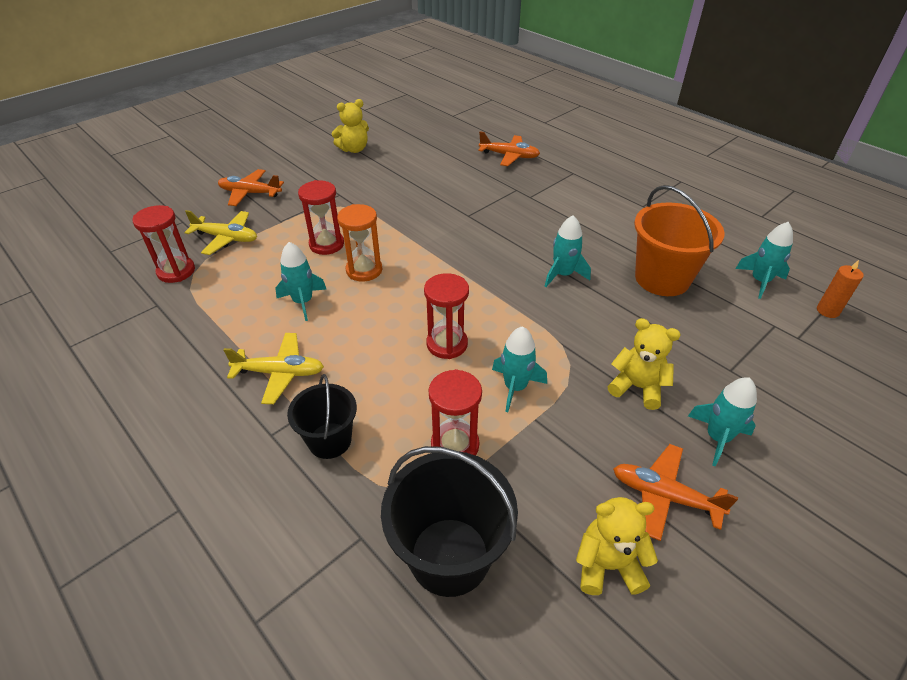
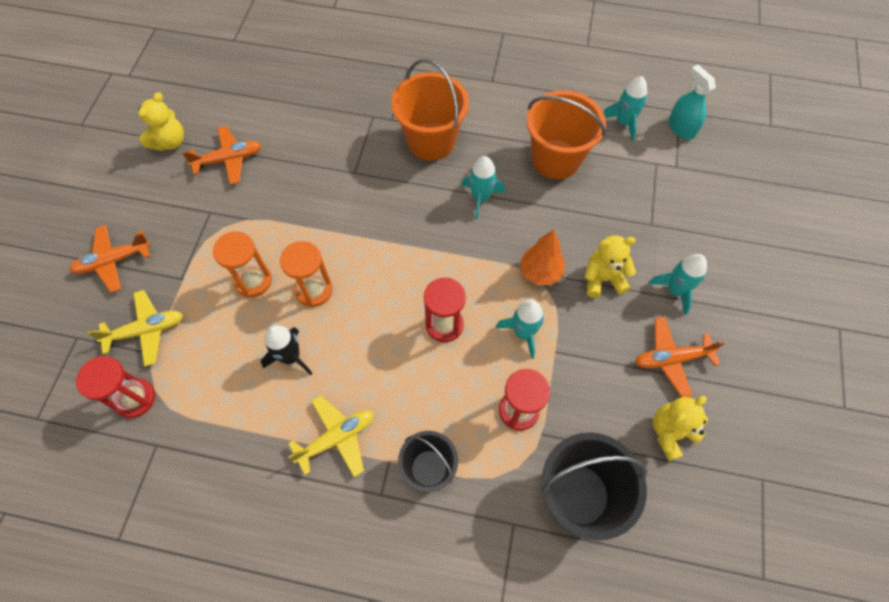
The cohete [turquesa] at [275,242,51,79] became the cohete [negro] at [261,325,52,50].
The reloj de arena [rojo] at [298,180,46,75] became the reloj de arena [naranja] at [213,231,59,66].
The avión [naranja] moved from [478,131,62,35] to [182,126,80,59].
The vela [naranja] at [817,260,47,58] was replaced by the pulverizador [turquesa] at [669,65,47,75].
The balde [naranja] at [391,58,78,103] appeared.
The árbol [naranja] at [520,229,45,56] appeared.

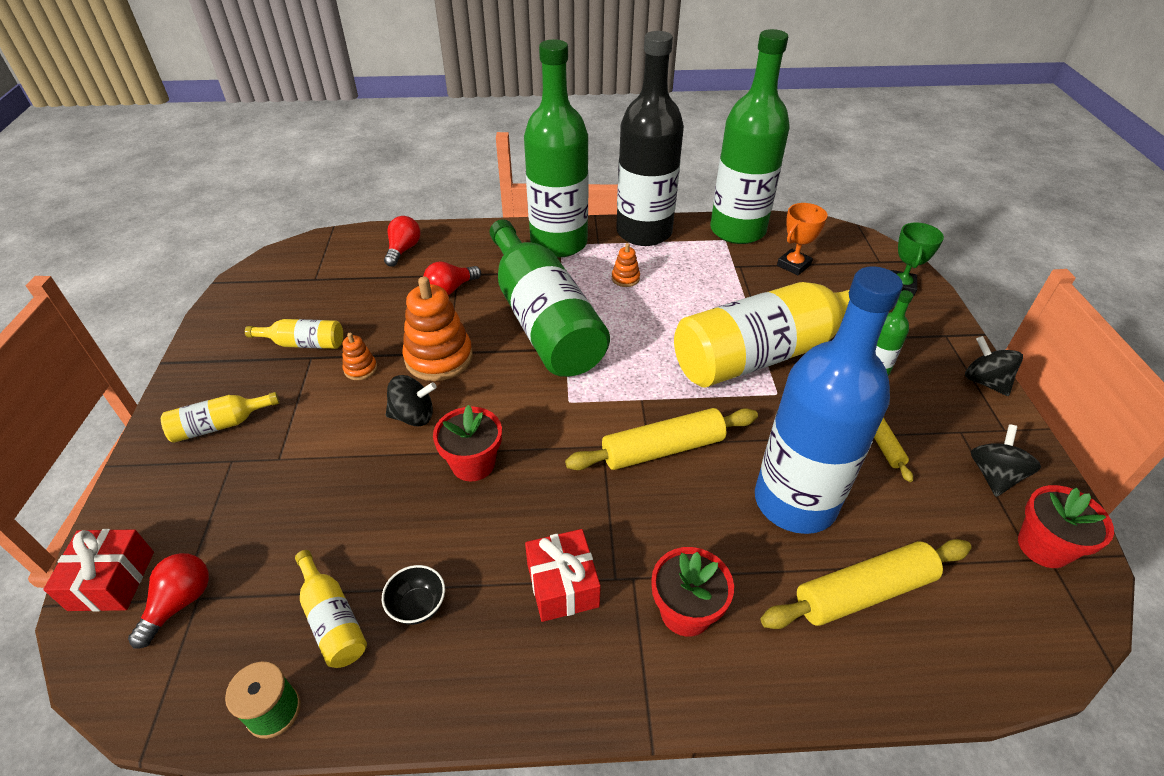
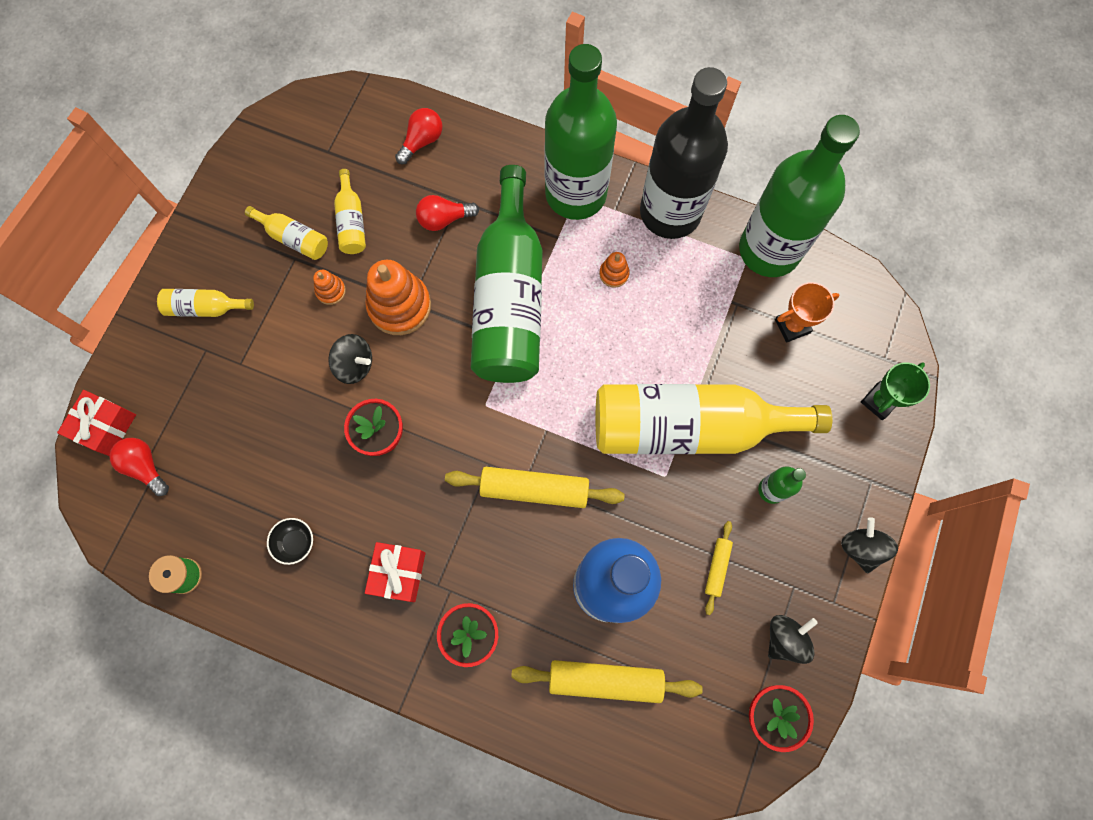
The bombilla [rojo] at [128,553,81,96] turned 90 degrees counterclockwise.
The botella [amarillo] moved from [295,550,72,118] to [334,169,32,85].

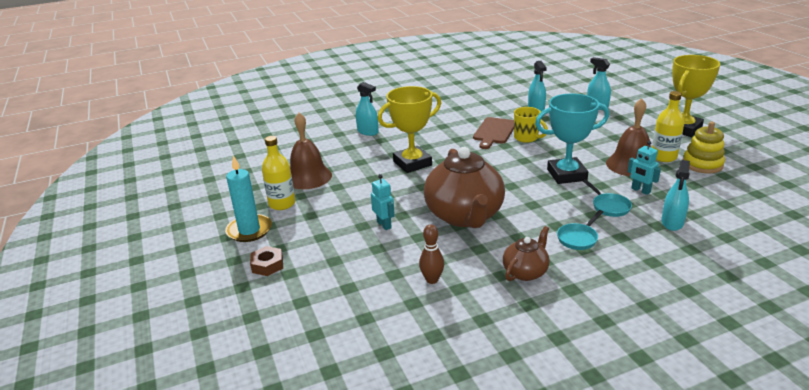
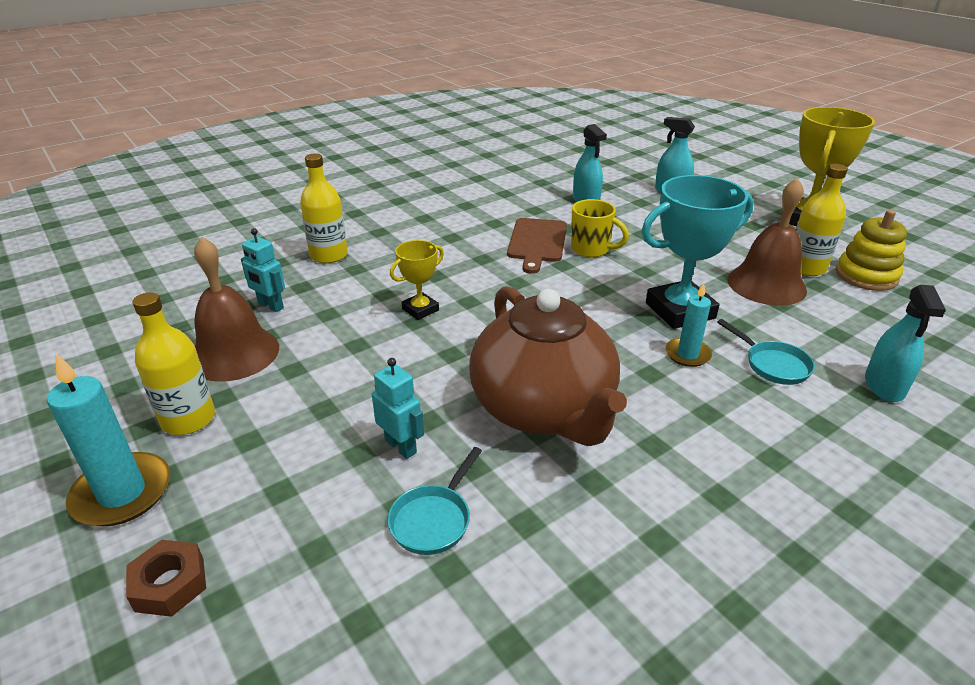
The pulverizador [turquesa] at [356,82,23,54] was replaced by the botella [amarillo] at [300,154,48,110].
The trofeo [amarillo] at [378,86,63,87] changed to 0.53 times the size.
The bolo [marrón] at [419,224,25,60] disappeared.
The tetera [marrón] at [503,226,47,55] disappeared.
The sartén [turquesa] moved from [557,210,46,40] to [388,447,94,108].
The robot [turquesa] moved from [627,141,34,54] to [241,228,44,84].
The vela [turquesa] at [666,283,46,84] appeared.

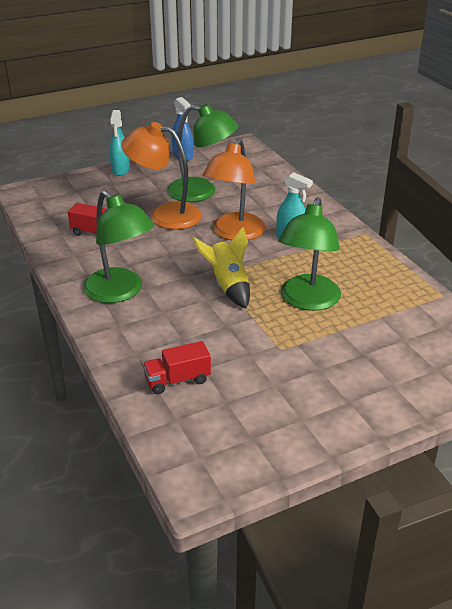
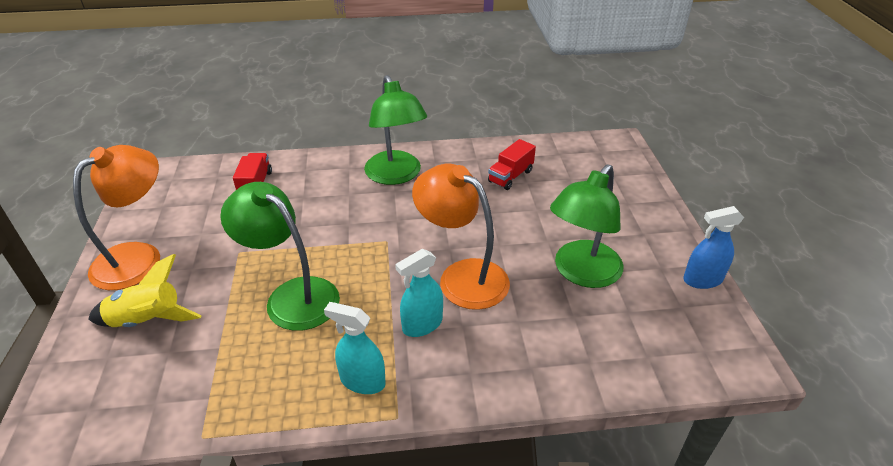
The lámpara [verde] at [83,191,71,112] turned 90 degrees counterclockwise.
The pulverizador [turquesa] moved from [109,110,21,66] to [324,302,62,92].
The lámpara [naranja] moved from [121,122,81,108] to [73,145,87,145].
The cohete [amarillo] moved from [192,227,58,81] to [88,254,114,73].

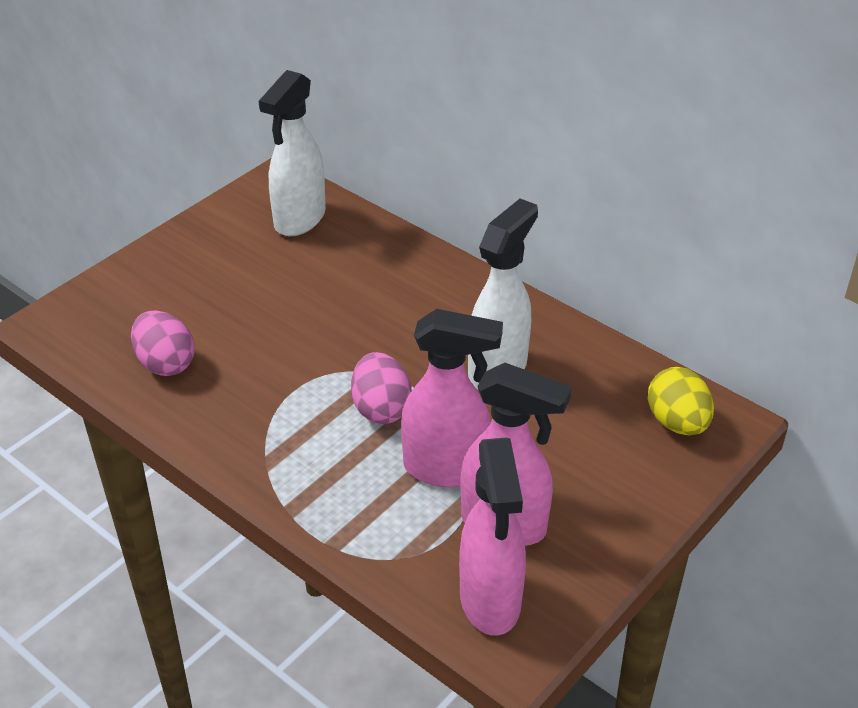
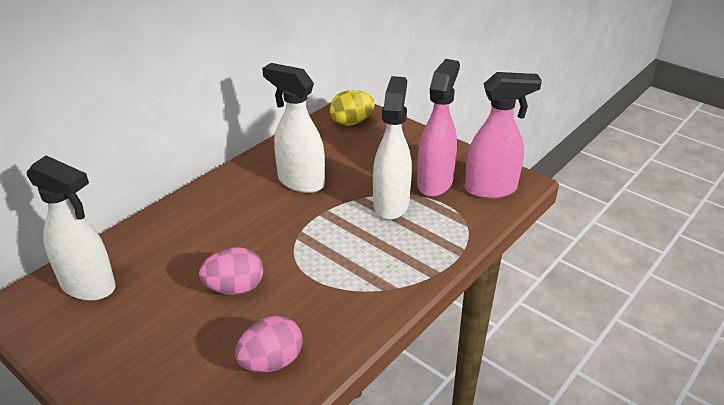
The huevo [rosa] moved from [351,352,61,72] to [199,247,64,48].
The pulverizador [rosa] at [401,309,102,179] became the pulverizador [blanco] at [373,76,39,144].

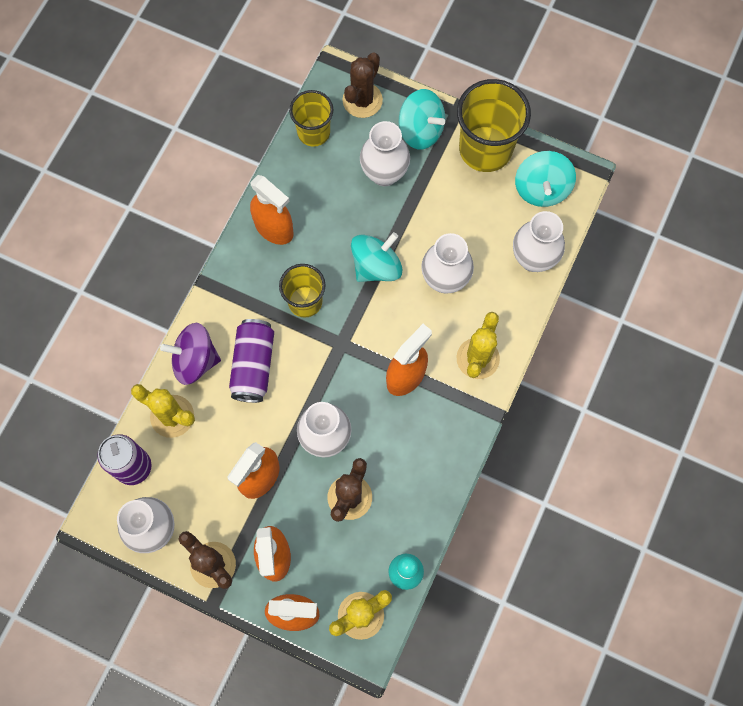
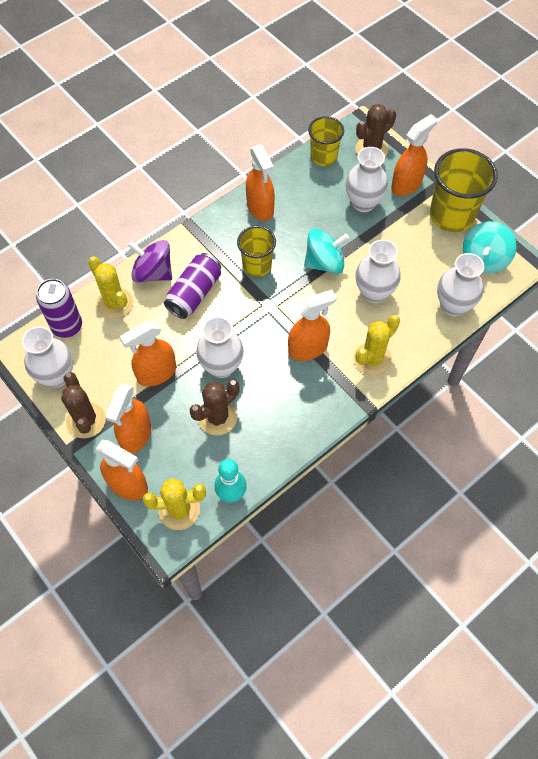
The peonza [turquesa] at [399,89,46,61] was replaced by the pulverizador [naranja] at [391,114,47,82].

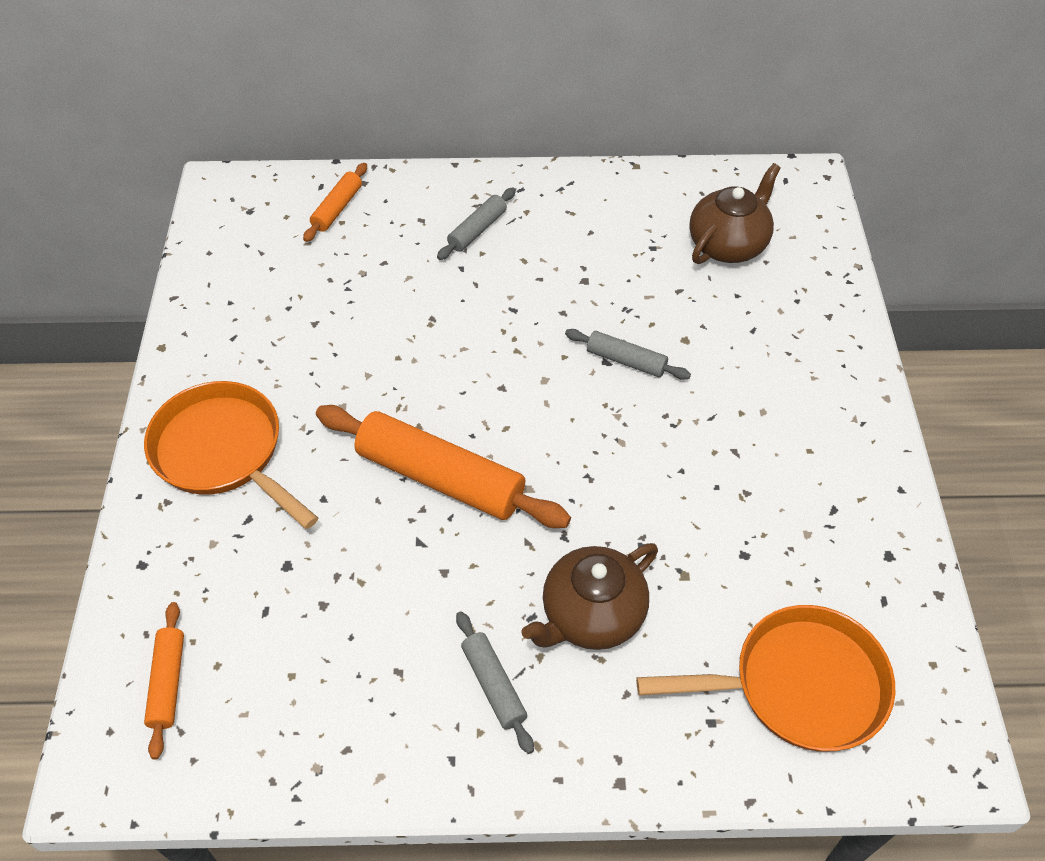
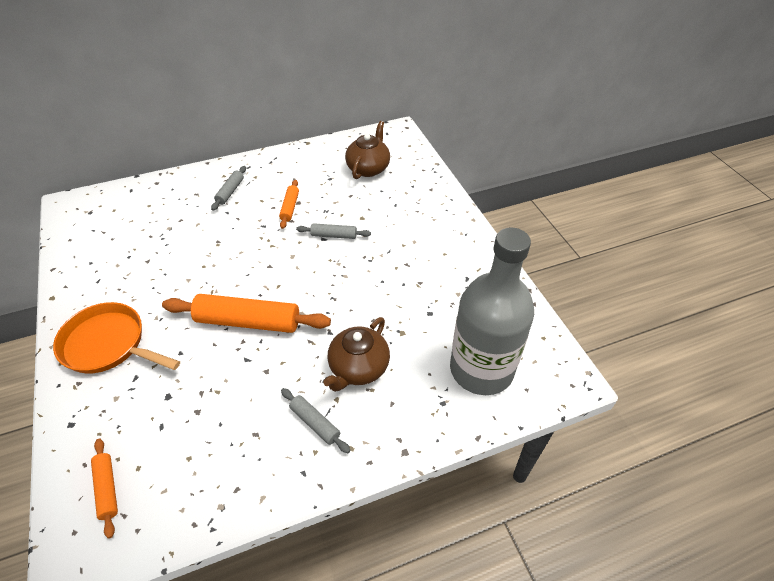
The rodillo [naranja] moved from [303,163,64,79] to [279,180,20,49].
The sartén [naranja] at [636,605,259,146] was replaced by the botella [gris] at [450,227,84,168].

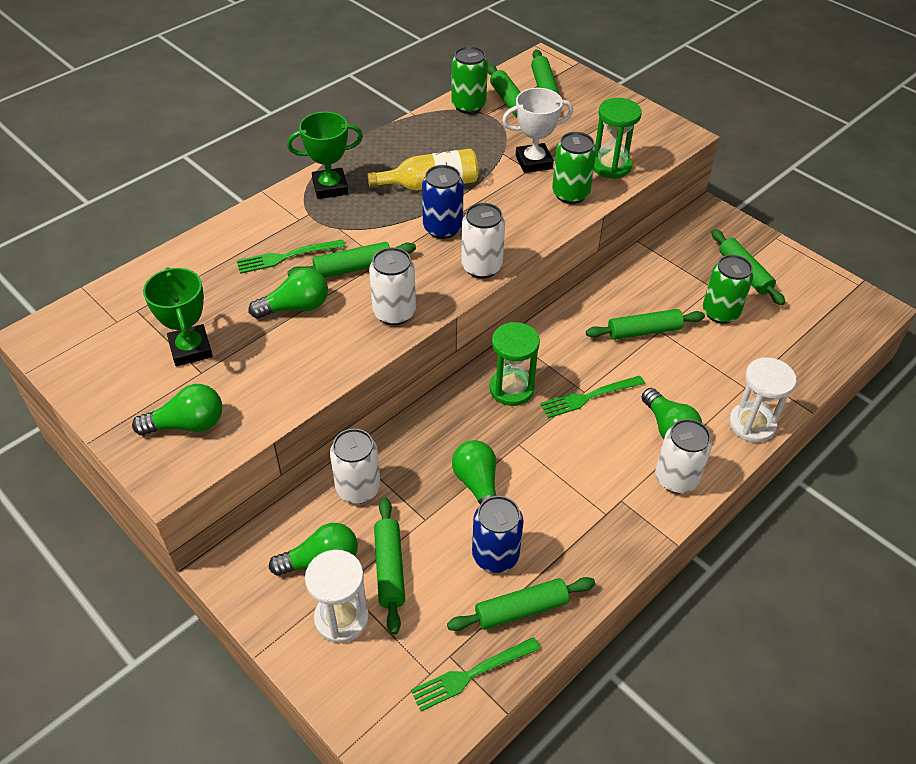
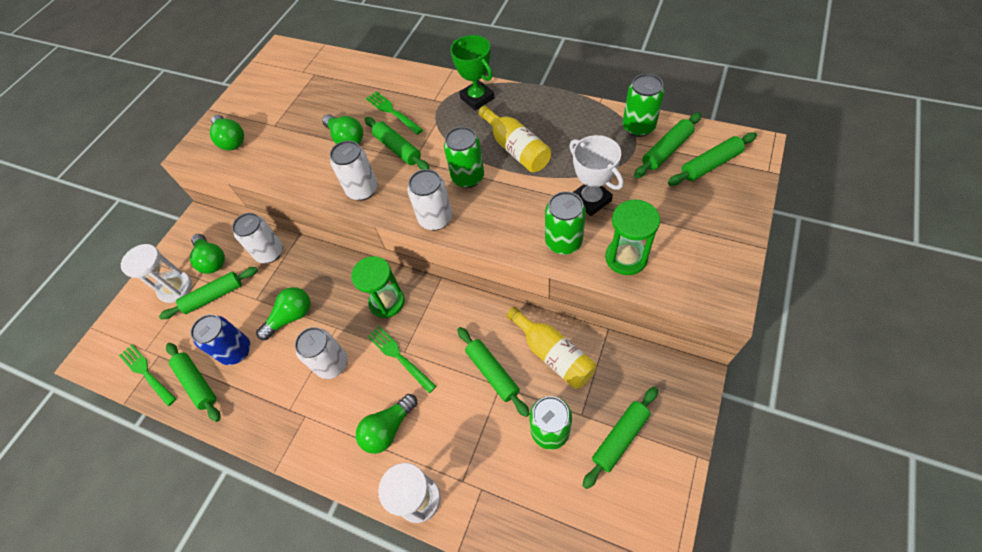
The trofeo [verde] at [143,267,70,100] disappeared.
The lata [azul] at [422,165,42,74] became the lata [verde] at [444,127,40,61].
The lata [blanco] moved from [655,419,57,74] to [295,327,53,52].
The botella [amarillo] at [506,307,90,82] appeared.

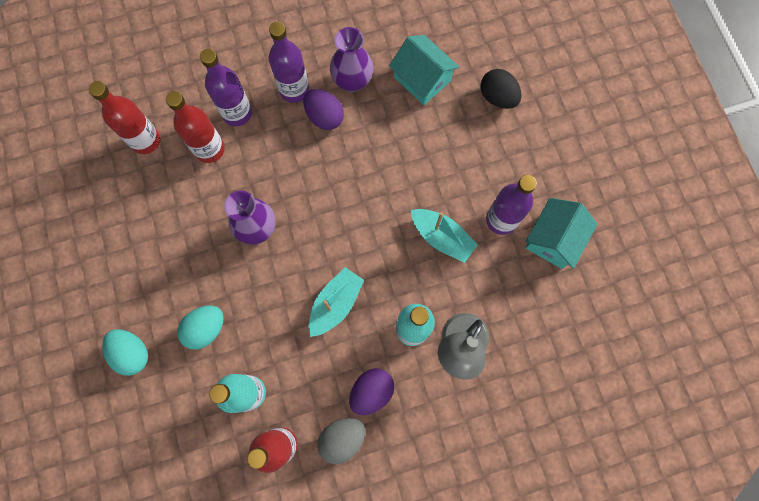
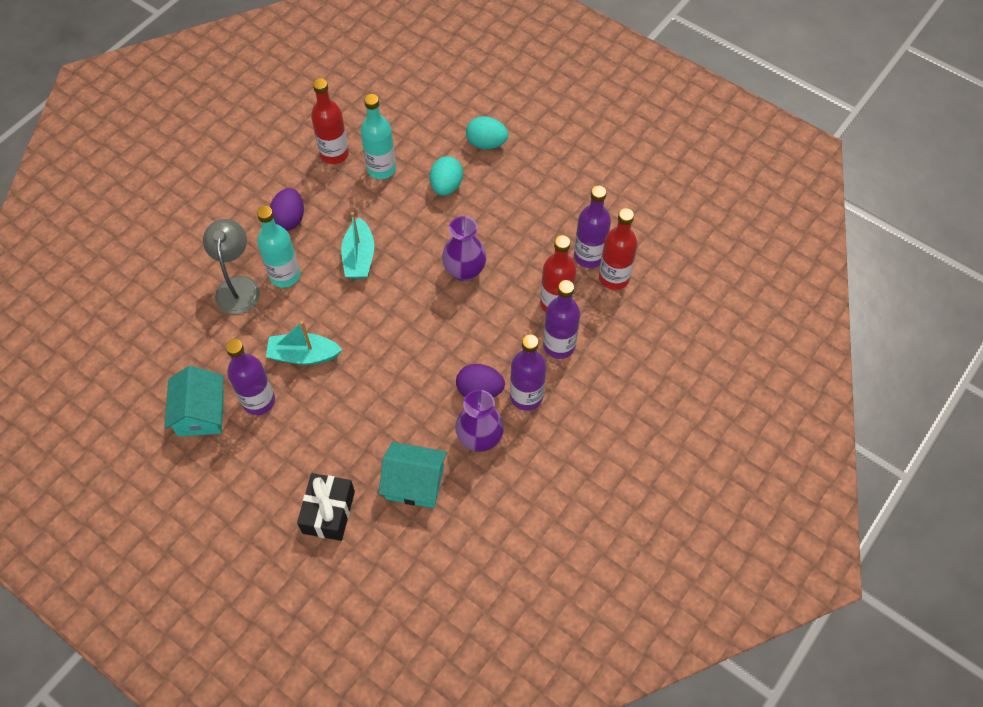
The huevo [gris] at [317,418,48,46] disappeared.
The huevo [negro] at [481,69,41,40] was replaced by the regalo [negro] at [297,473,58,68].
The botella [morado] at [574,186,37,82] appeared.

